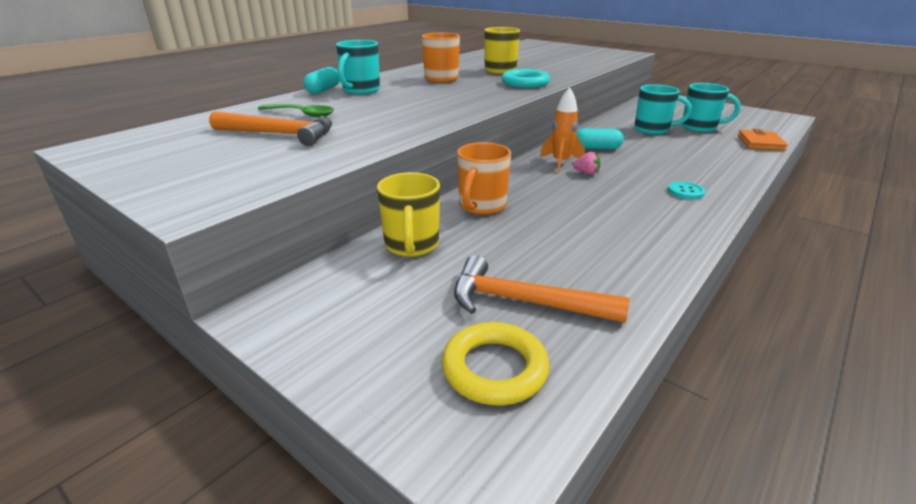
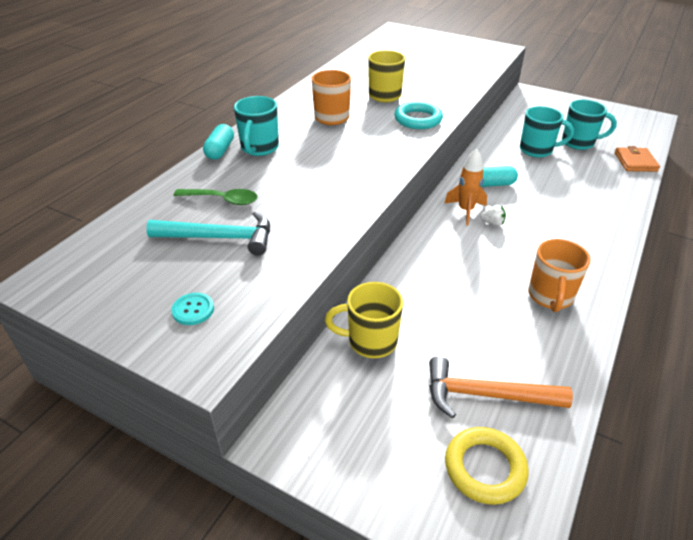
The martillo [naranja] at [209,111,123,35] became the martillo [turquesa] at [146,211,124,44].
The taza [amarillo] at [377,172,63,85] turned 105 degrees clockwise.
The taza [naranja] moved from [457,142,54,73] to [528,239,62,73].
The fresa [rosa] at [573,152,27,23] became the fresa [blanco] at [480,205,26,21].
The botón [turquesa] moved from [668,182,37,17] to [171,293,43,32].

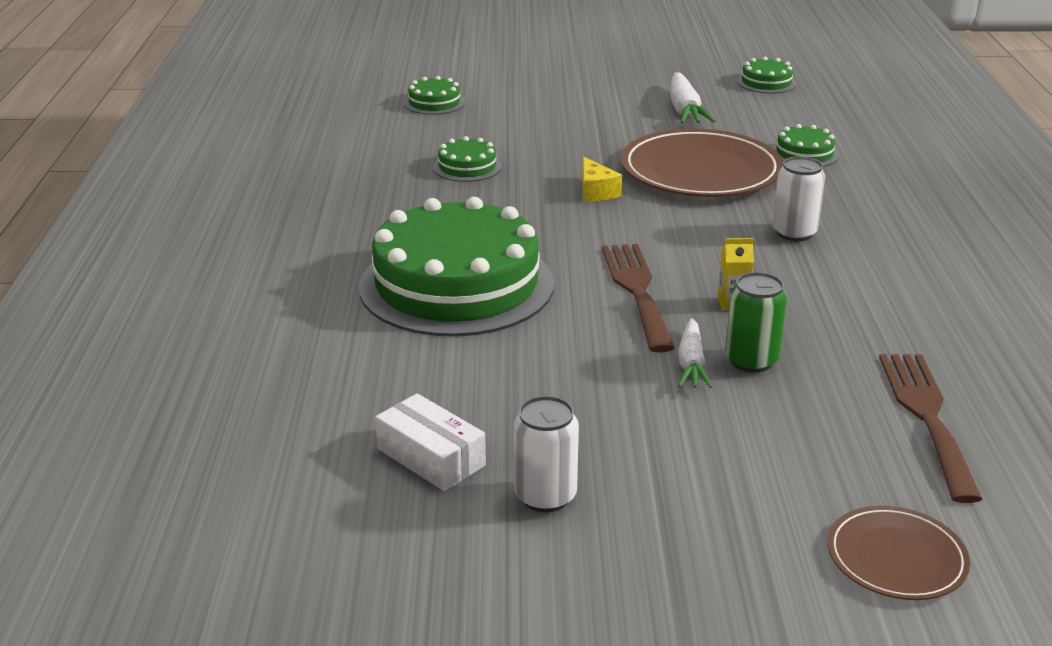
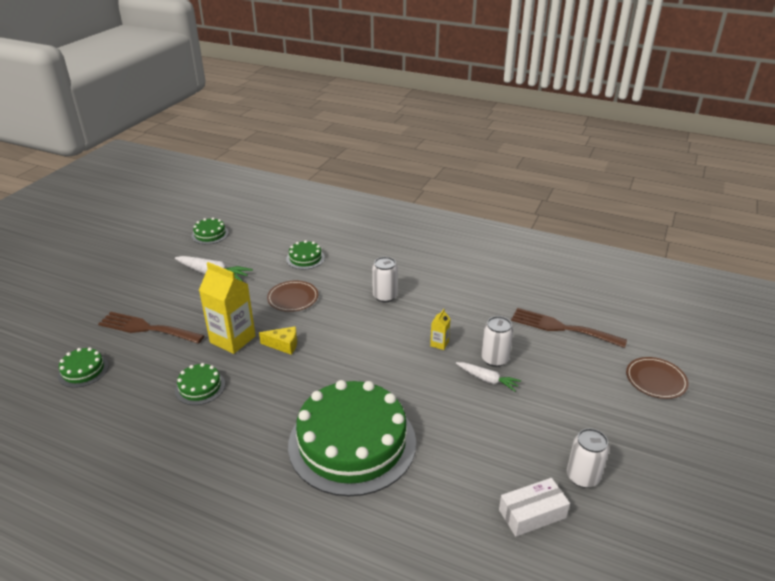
The tenedor [marrón] moved from [602,244,73,109] to [98,312,107,32].
The plato [marrón] at [621,129,162,68] changed to 0.52 times the size.
The lata [verde] at [725,272,62,101] became the lata [blanco] at [481,316,32,51].
The cartón de leche [amarillo] at [199,262,57,92] appeared.

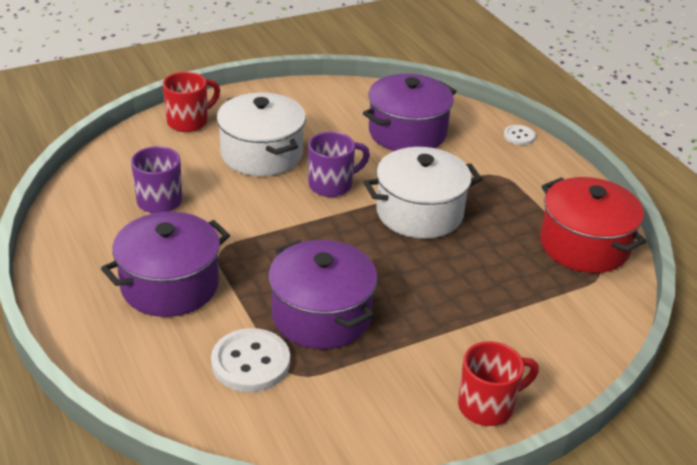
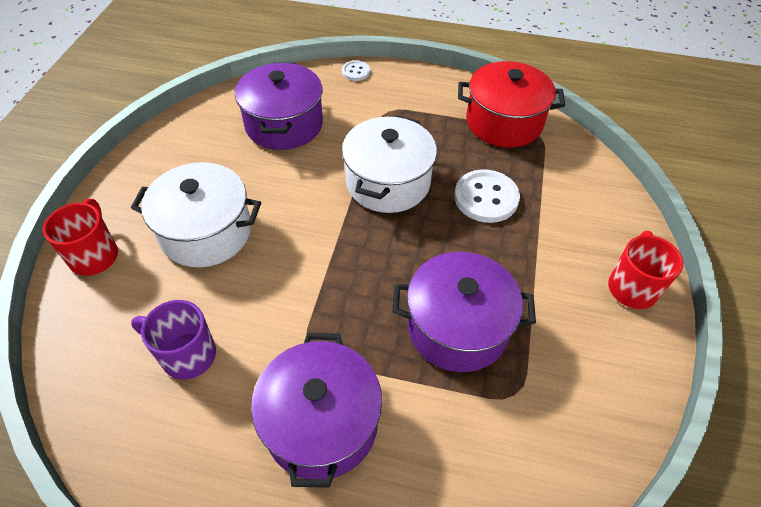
The botón [blanco] moved from [211,328,79,64] to [454,169,66,54].
The taza [morado] at [308,132,62,65] disappeared.

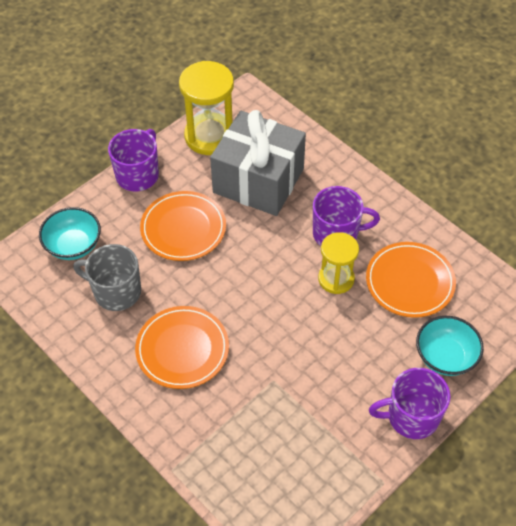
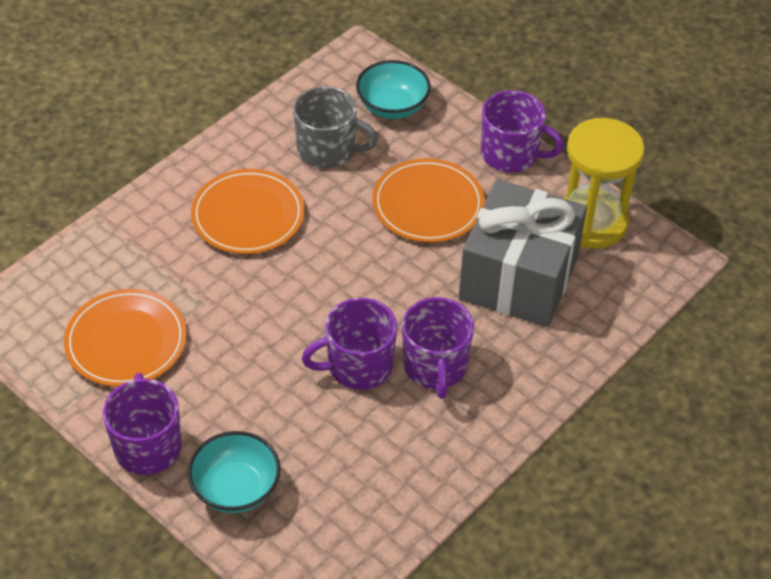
The taza [gris] at [73,244,68,67] turned 90 degrees clockwise.
The reloj de arena [amarillo] at [318,232,41,62] was replaced by the taza [morado] at [302,298,95,92].
The plato [naranja] moved from [366,242,90,76] to [64,289,123,98].

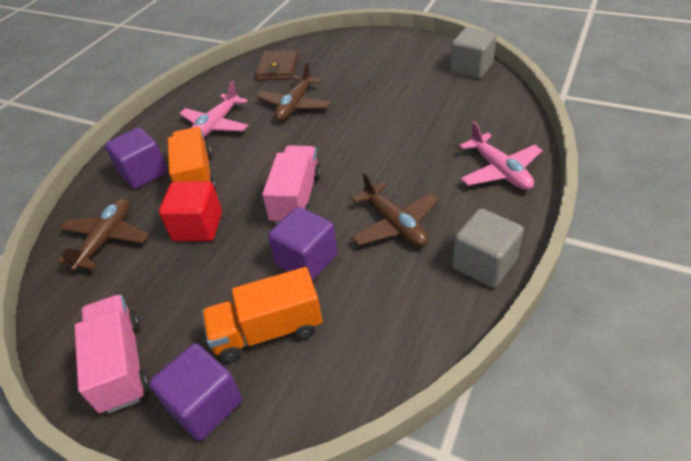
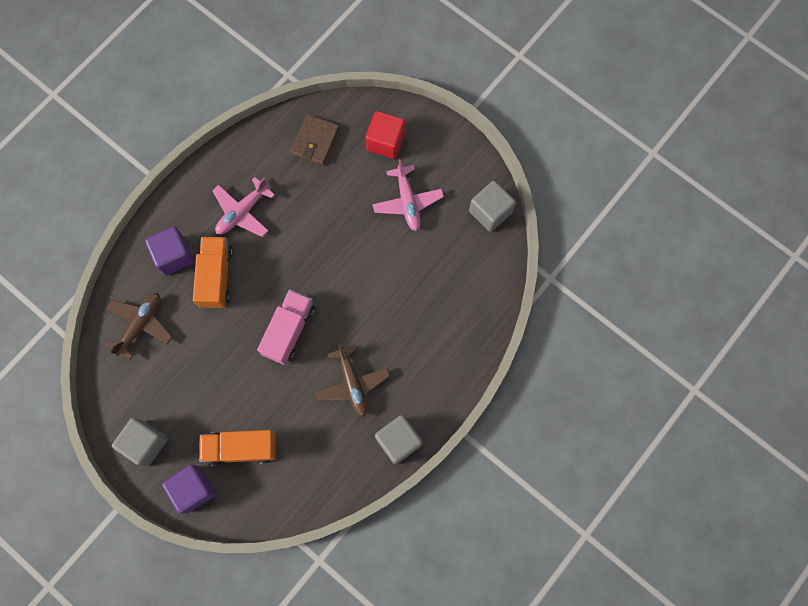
The camión [rosa] at [74,295,75,118] was replaced by the cubo [gris] at [112,418,56,49].
The cubo [rojo] moved from [159,181,63,61] to [365,111,40,48].
The avión [marrón] at [257,62,74,59] disappeared.
The cubo [morado] at [268,207,70,74] disappeared.
The avión [rosa] moved from [459,122,84,68] to [373,159,71,72].

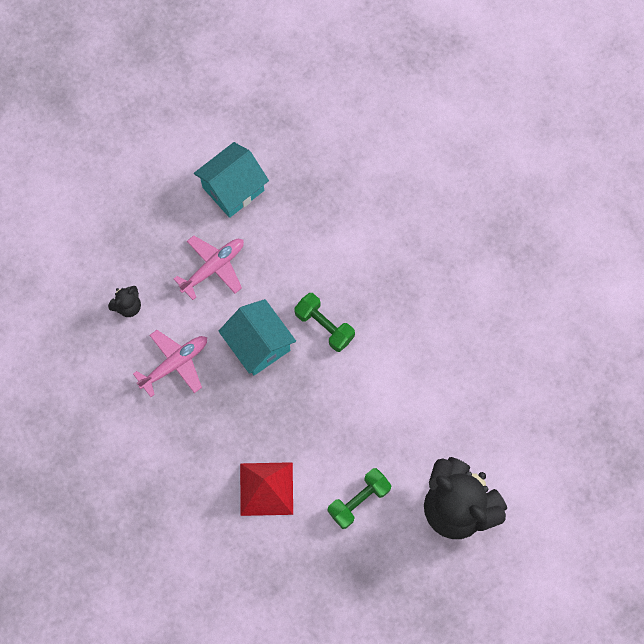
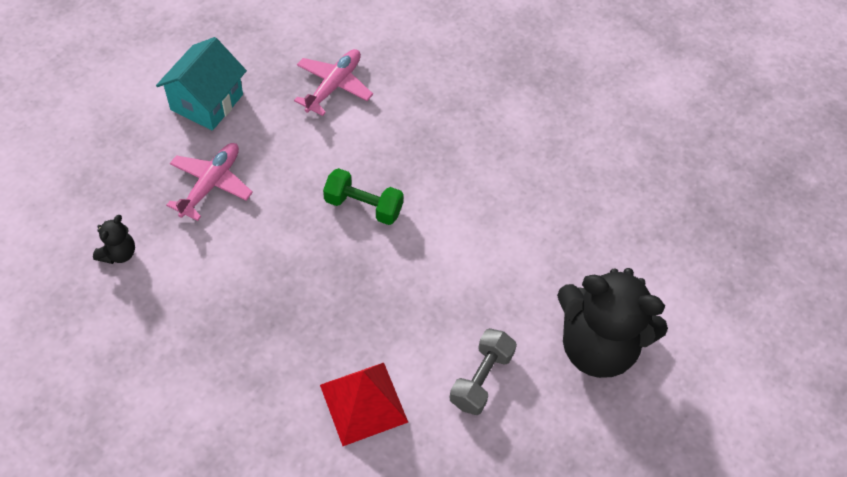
The avión [rosa] moved from [133,330,74,67] to [294,49,79,67].
The casa [turquesa] at [219,299,77,77] disappeared.
The mancuerna [verde] at [328,468,64,61] became the mancuerna [gris] at [449,328,68,87].

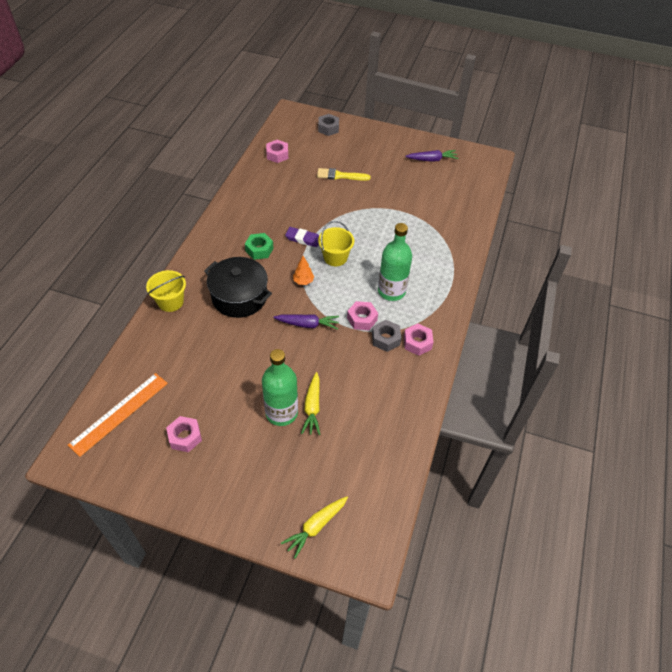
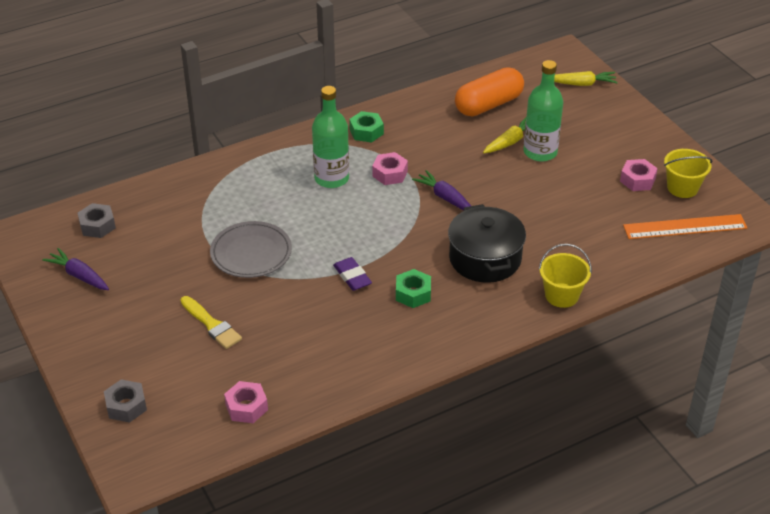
The árbol [naranja] at [293,256,21,29] disappeared.
The balde [amarillo] moved from [318,221,36,45] to [664,149,49,49].
The tuerca [gris] moved from [372,320,29,32] to [78,203,38,35].
The tuerca [rosa] at [404,324,30,32] became the tuerca [verde] at [349,111,35,31].
The plato [gris] at [210,221,82,57] appeared.
The cápsula [naranja] at [455,67,69,49] appeared.

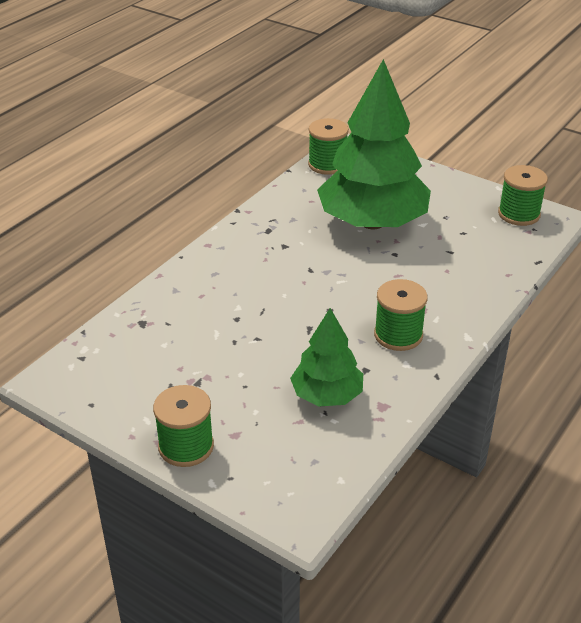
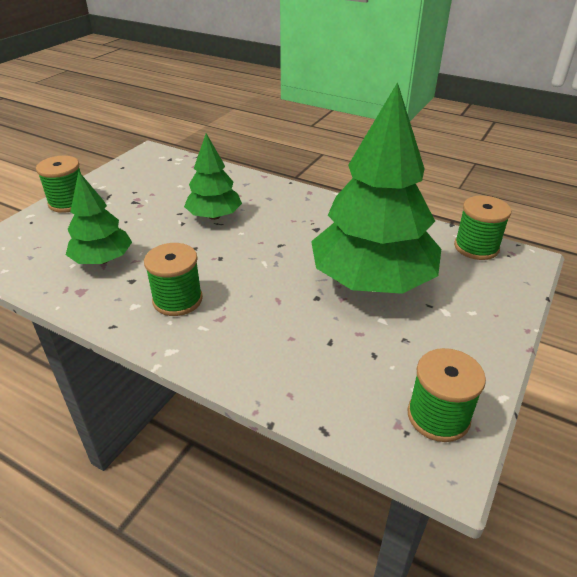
The árbol [verde] at [184,133,58,87] appeared.

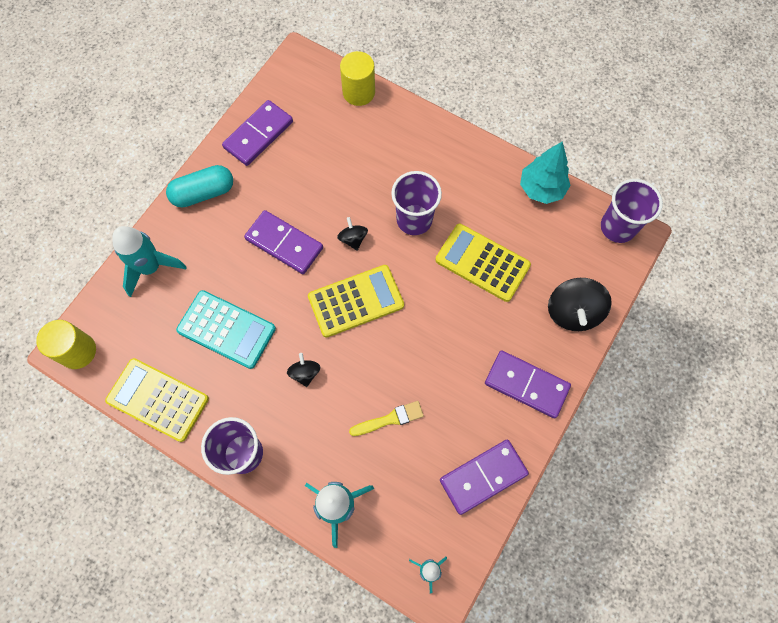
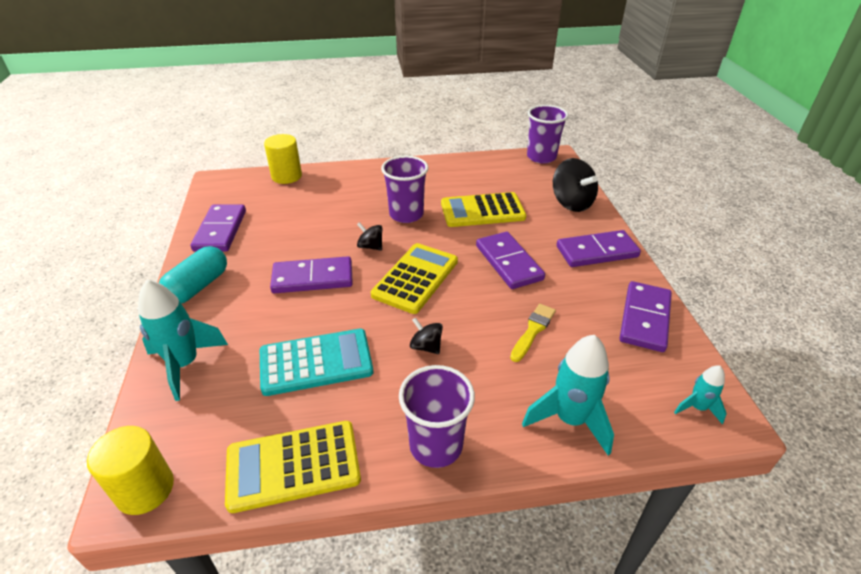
The árbol [turquesa] at [520,141,51,63] disappeared.
The ficha de dominó [morado] at [476,232,69,57] appeared.

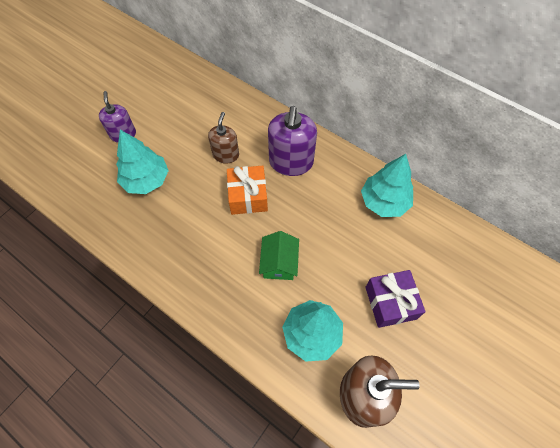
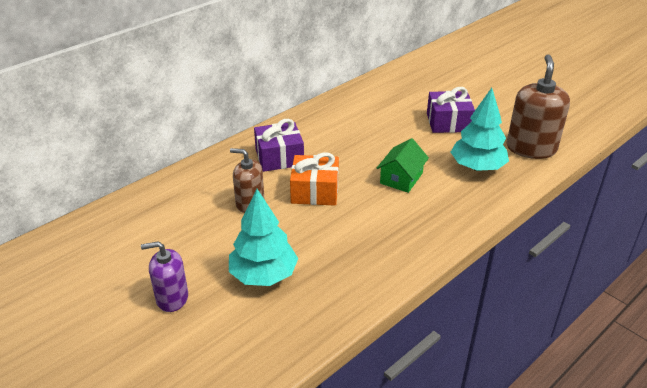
The casa [verde] at [259,231,40,49] turned 75 degrees counterclockwise.
The dispensador de jabón [morado] at [268,106,49,70] was replaced by the regalo [morado] at [254,119,50,53].
The árbol [turquesa] at [361,154,52,63] disappeared.

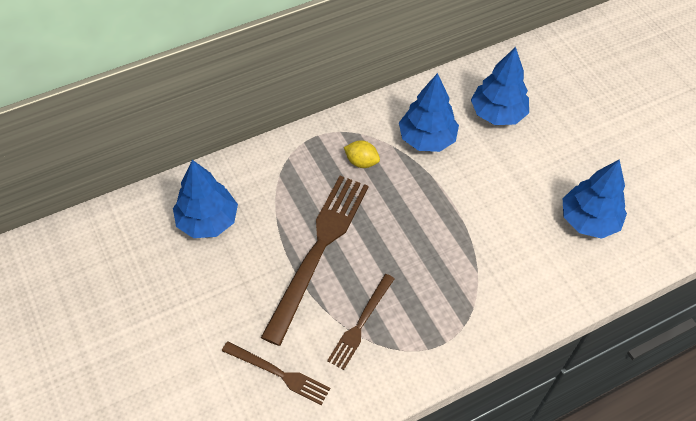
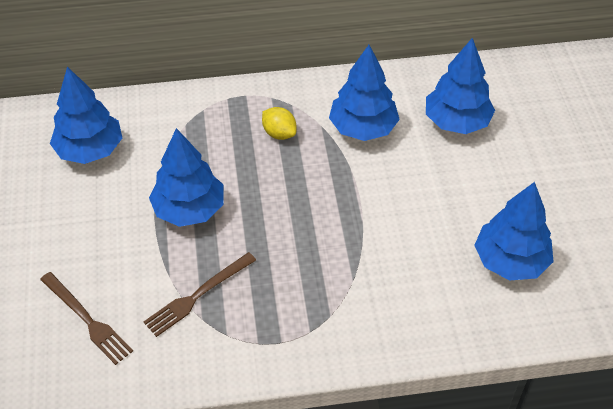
The tenedor [marrón] at [261,176,108,170] was replaced by the árbol [azul] at [149,128,74,99].

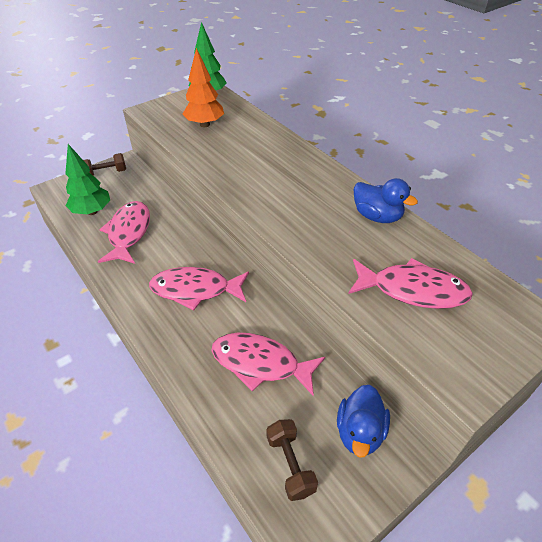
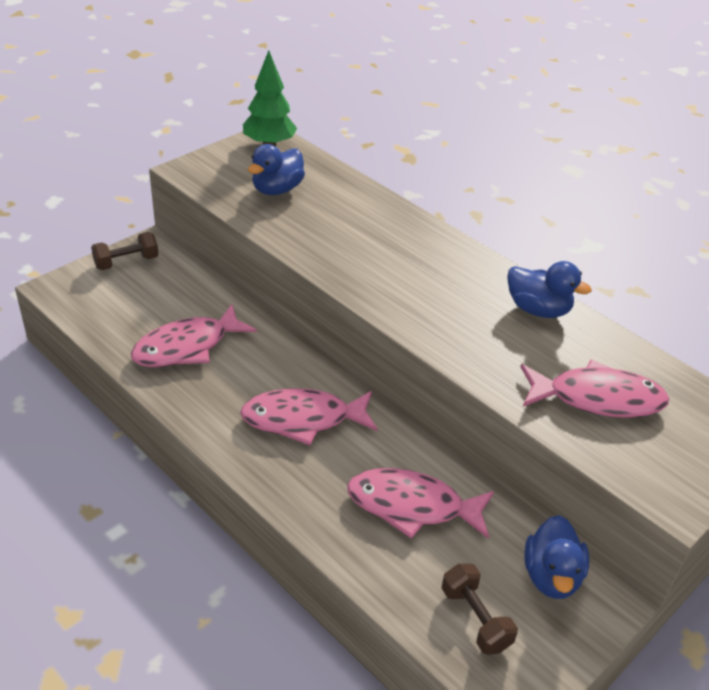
The árbol [verde] at [65,144,45,71] disappeared.
The pez [rosa] at [98,201,52,63] turned 120 degrees counterclockwise.
The árbol [naranja] at [183,48,41,79] was replaced by the pato [azul] at [248,144,57,51].

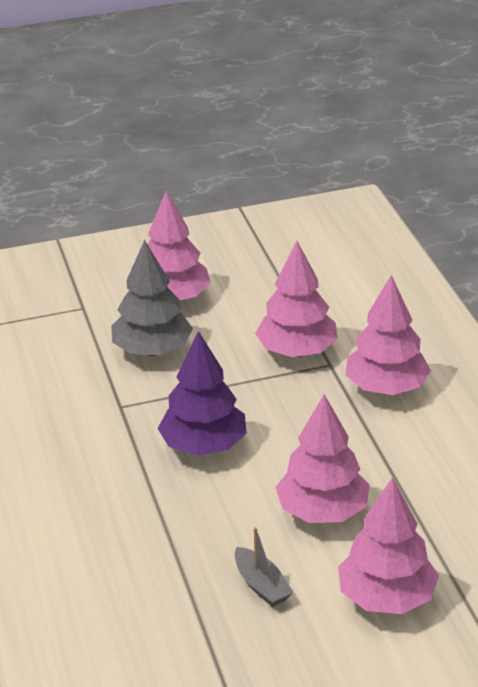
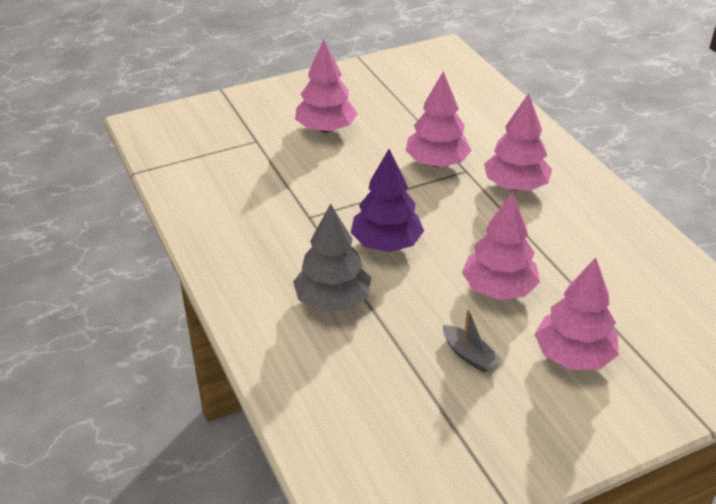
The árbol [gris] moved from [111,240,82,116] to [293,203,78,109].

